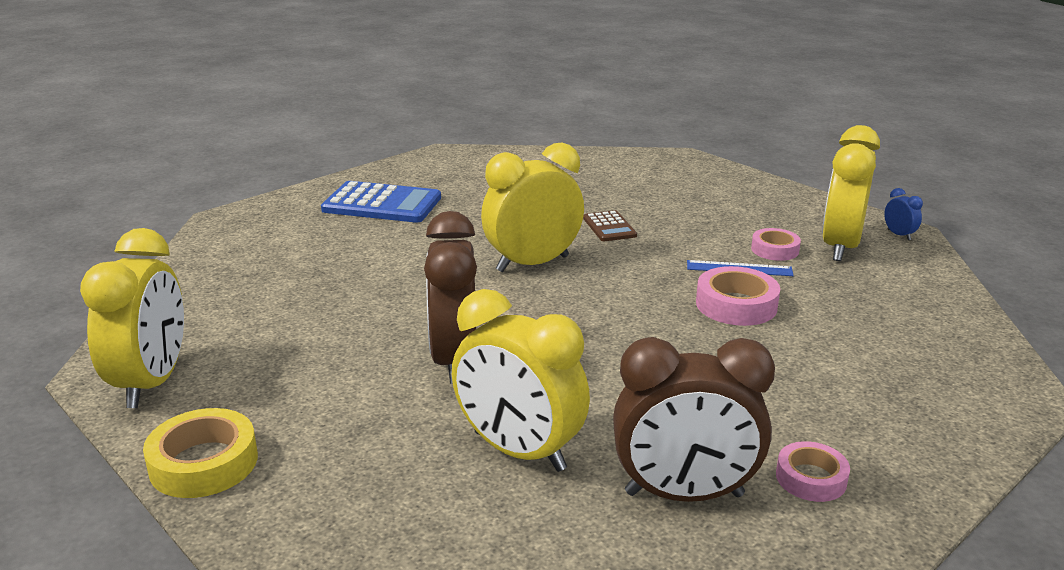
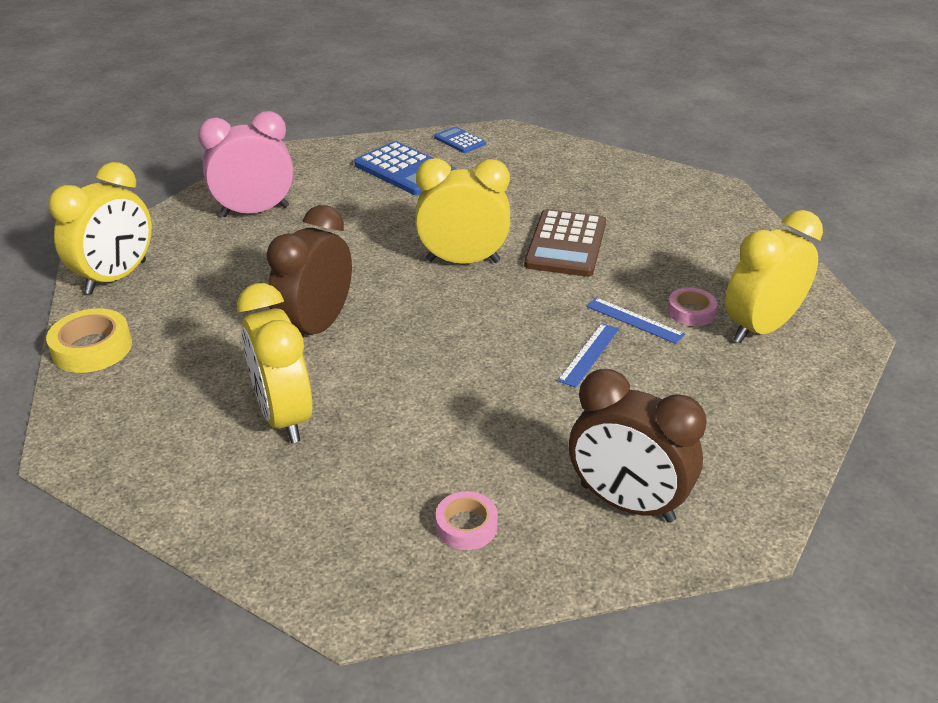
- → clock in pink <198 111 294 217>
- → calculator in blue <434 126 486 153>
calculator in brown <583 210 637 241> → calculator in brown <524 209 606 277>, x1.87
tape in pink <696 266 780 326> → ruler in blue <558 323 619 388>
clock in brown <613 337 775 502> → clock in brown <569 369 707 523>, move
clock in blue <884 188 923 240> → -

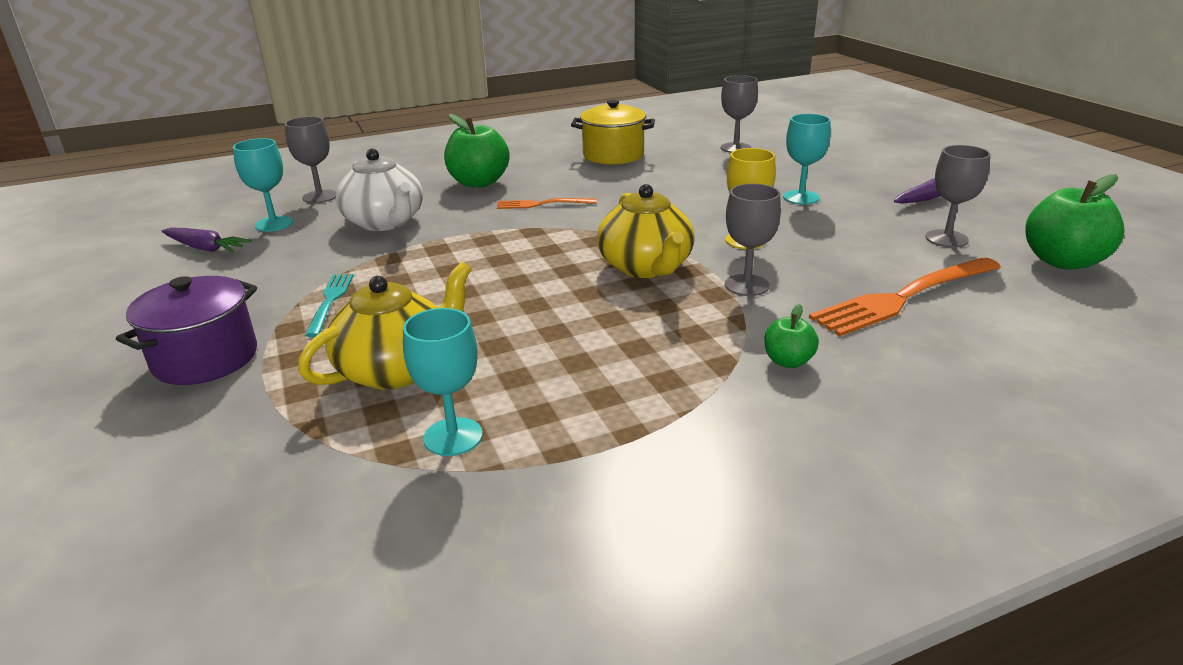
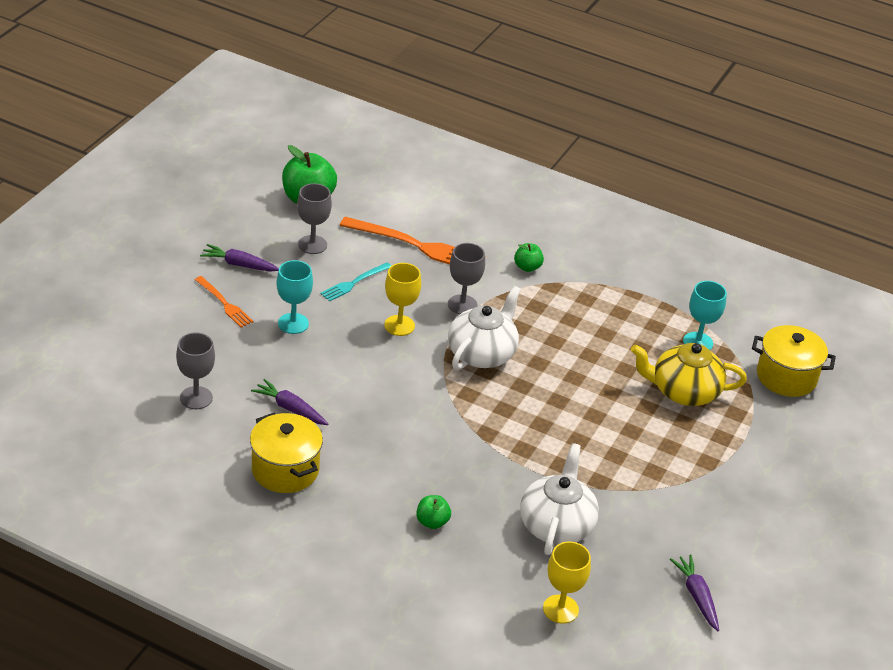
fork in orange <497 198 597 209> → fork in orange <195 276 254 328>, move
- → carrot in purple <251 379 328 425>
fork in turquoise <305 274 354 337> → fork in turquoise <320 262 391 301>, move
apple in green <444 114 510 188> → apple in green <416 495 451 529>, x0.52
teapot in yellow <597 184 695 278> → teapot in white <448 286 521 370>
goblet in grey <285 116 336 203> → goblet in yellow <543 541 591 624>
- → pot in yellow <752 325 836 397>
pot in purple <116 276 257 385> → -
goblet in turquoise <233 138 293 232> → -

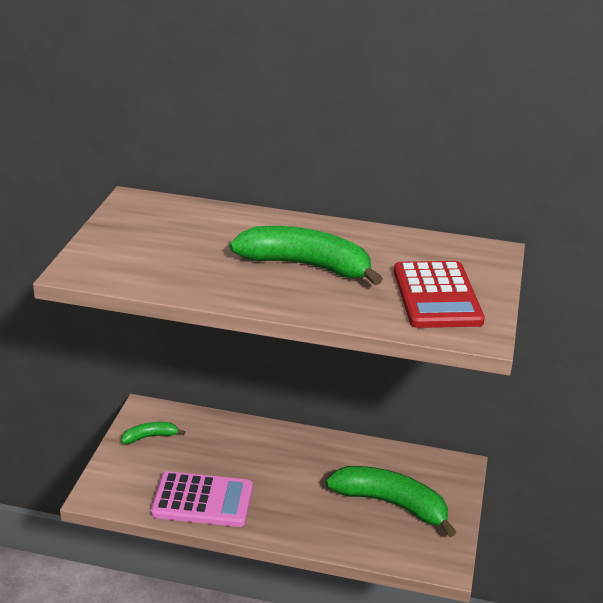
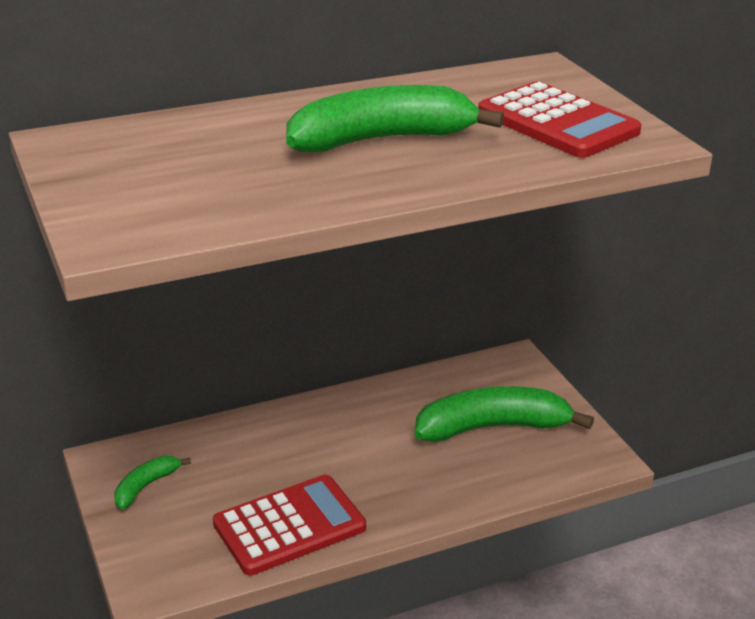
calculator in pink <151 471 253 527> → calculator in red <213 475 366 575>

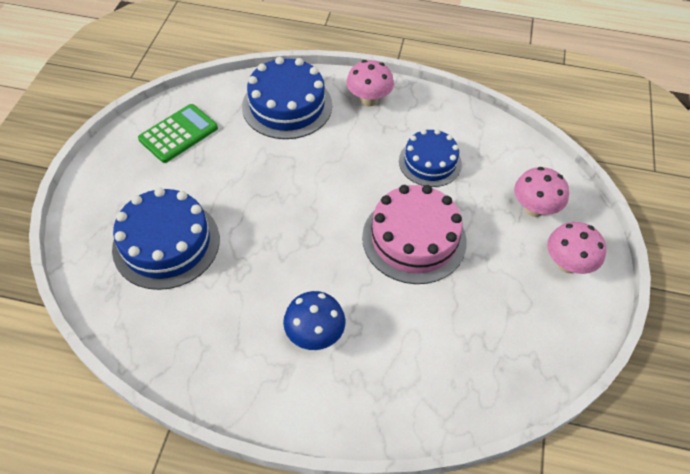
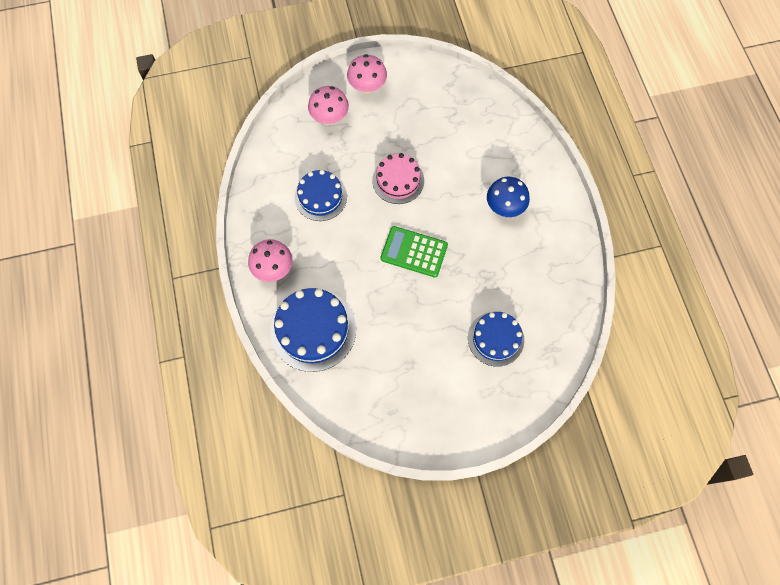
cake in pink <362 185 467 284> → cake in pink <372 153 424 204>, x0.66
calculator in green <138 104 218 163> → calculator in green <380 226 448 277>, move
cake in blue <112 187 220 290> → cake in blue <468 312 524 367>, x0.66

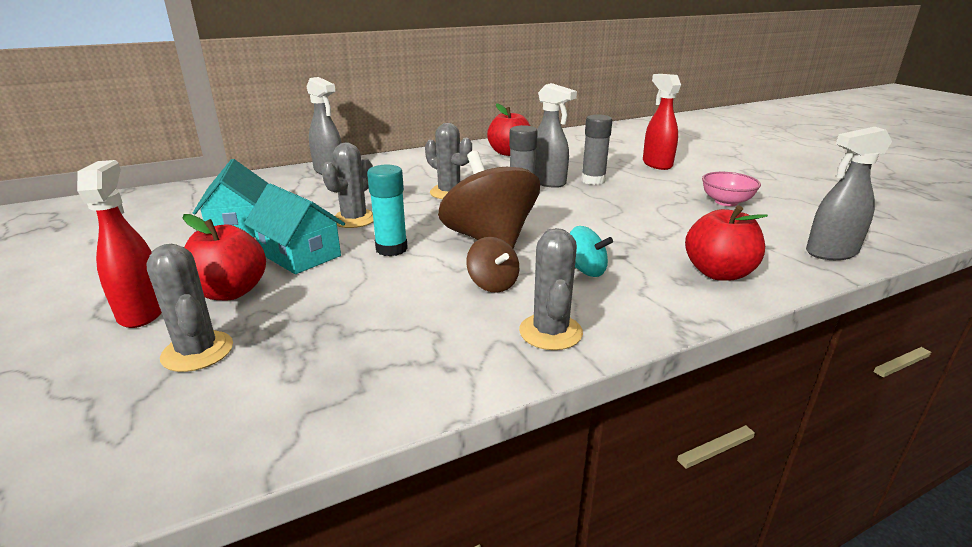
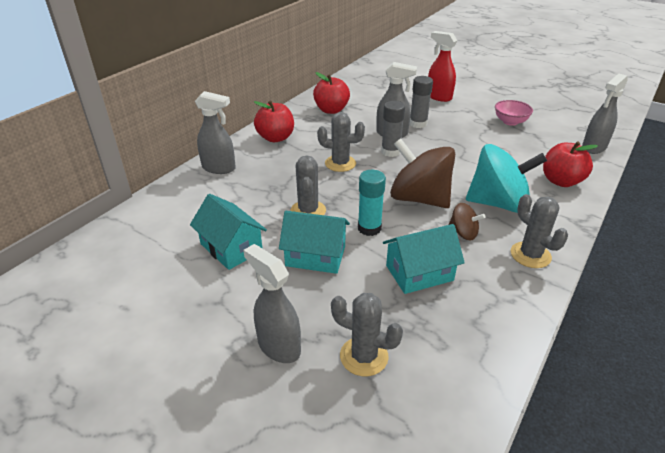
spray bottle in red <77 160 162 328> → spray bottle in grey <243 244 301 363>
apple in red <182 214 266 300> → apple in red <254 101 294 142>, move
- → house in turquoise <383 224 465 294>
spinning top in turquoise <570 226 613 277> → spinning top in turquoise <466 144 547 213>, x2.12

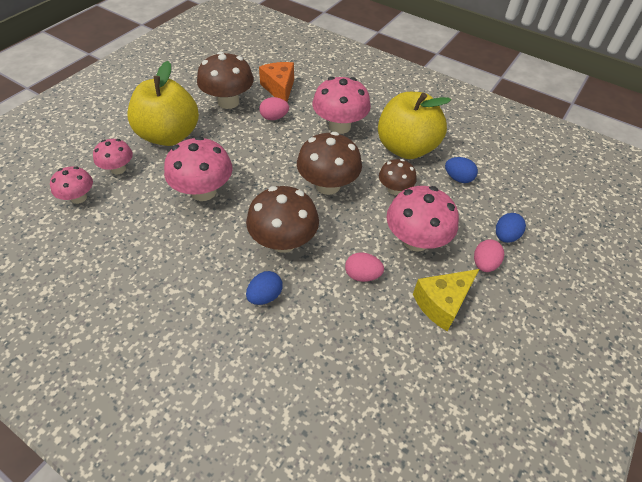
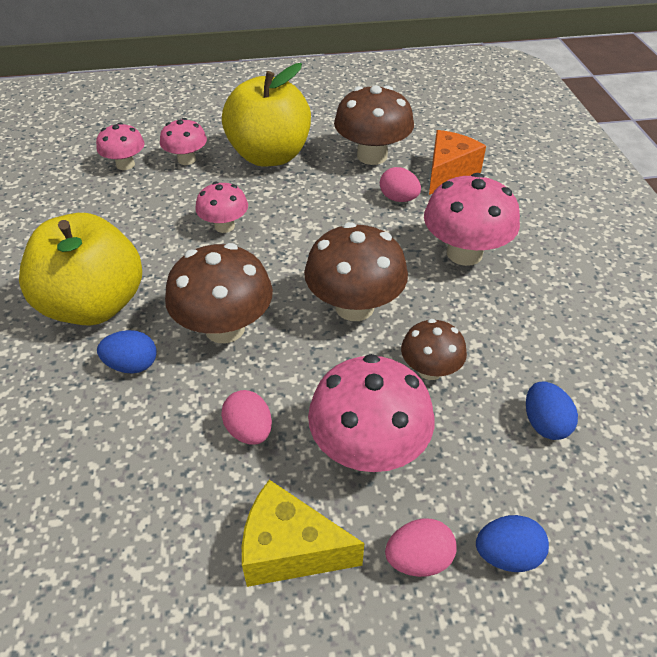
apple in yellow <378 92 451 159> → apple in yellow <19 213 142 326>, move
mushroom in pink <164 136 233 201> → mushroom in pink <195 182 248 233>, x0.59

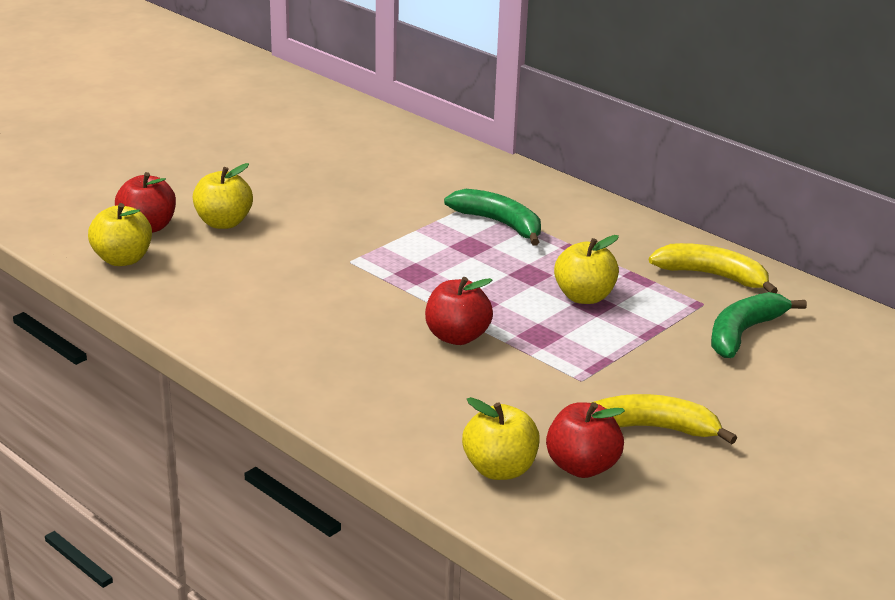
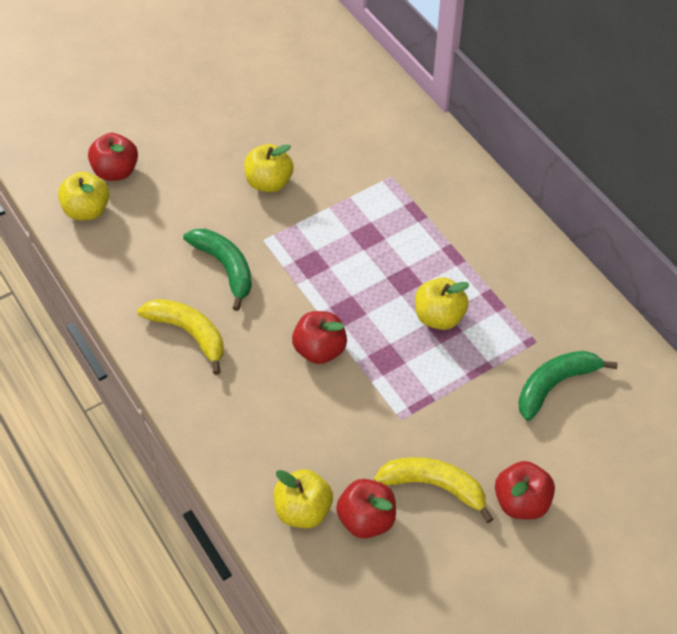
banana in yellow <649 243 778 293> → banana in yellow <137 299 224 375>, move
banana in green <444 189 541 246> → banana in green <183 229 252 311>, move
apple in yellow <193 163 253 229> → apple in yellow <244 144 294 192>, move
- → apple in red <495 461 555 520>

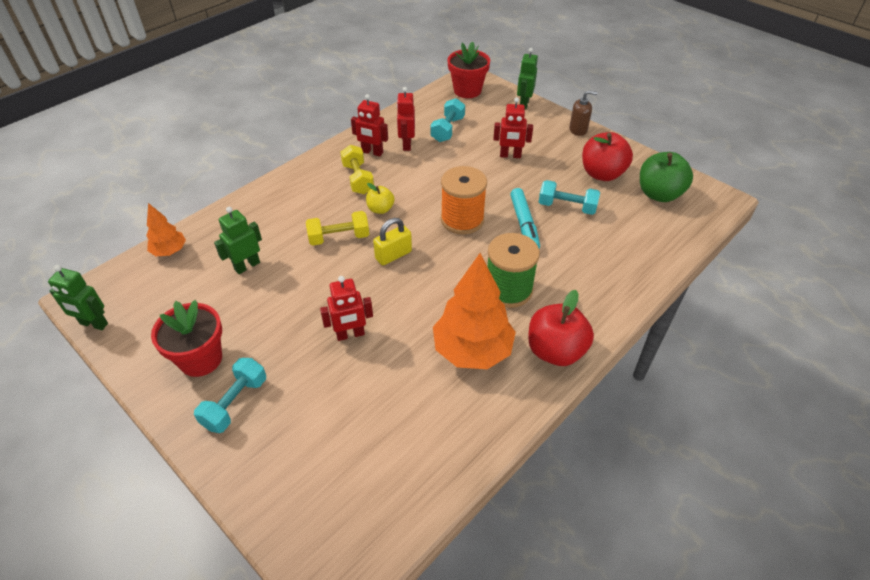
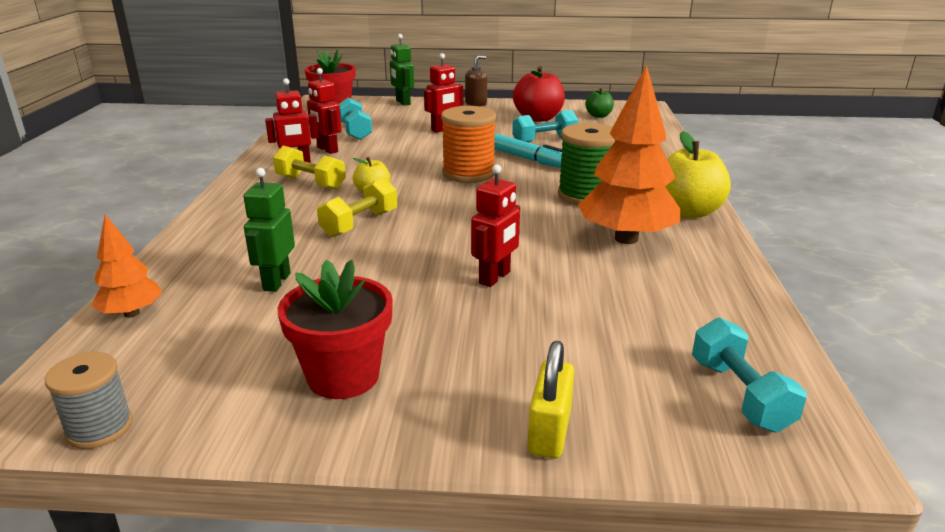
robot in green <48 265 108 330> → spool in grey <45 352 133 449>
padlock in yellow <373 218 412 265> → padlock in yellow <528 341 574 459>, move
apple in green <640 152 693 202> → apple in green <585 88 614 118>, x0.55
apple in red <528 290 594 366> → apple in yellow <665 131 731 218>
dumbbell in turquoise <194 358 266 433> → dumbbell in turquoise <692 318 807 433>, move

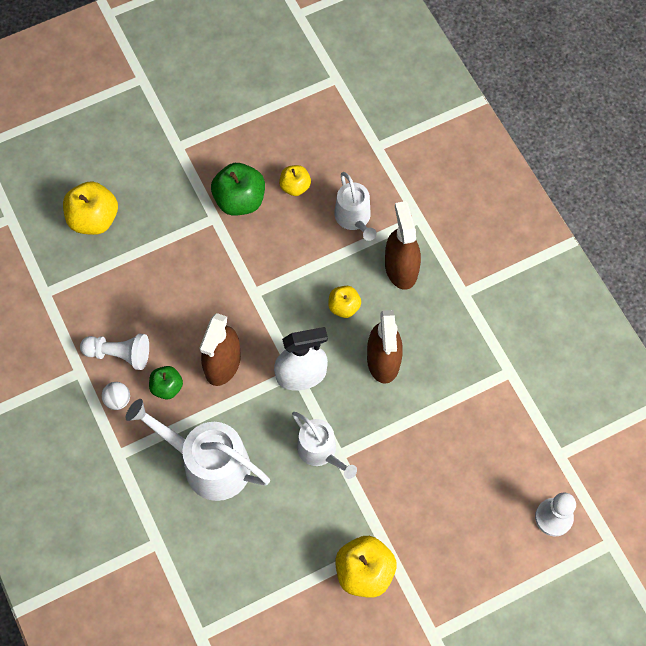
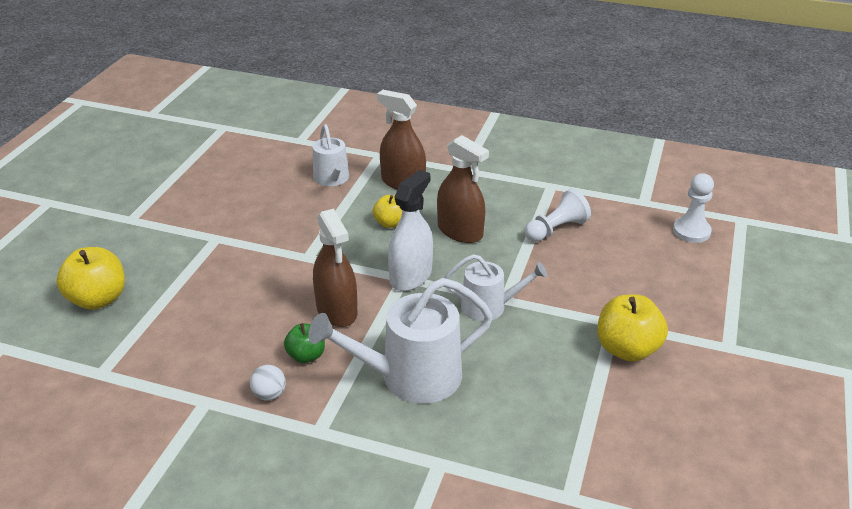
watering can in white <334 172 377 241> → watering can in white <313 124 349 186>, 45 degrees clockwise
pawn in white <80 334 149 370> → pawn in white <525 189 591 242>, move
apple in green <211 163 265 216> → -
apple in yellow <279 165 311 196> → -

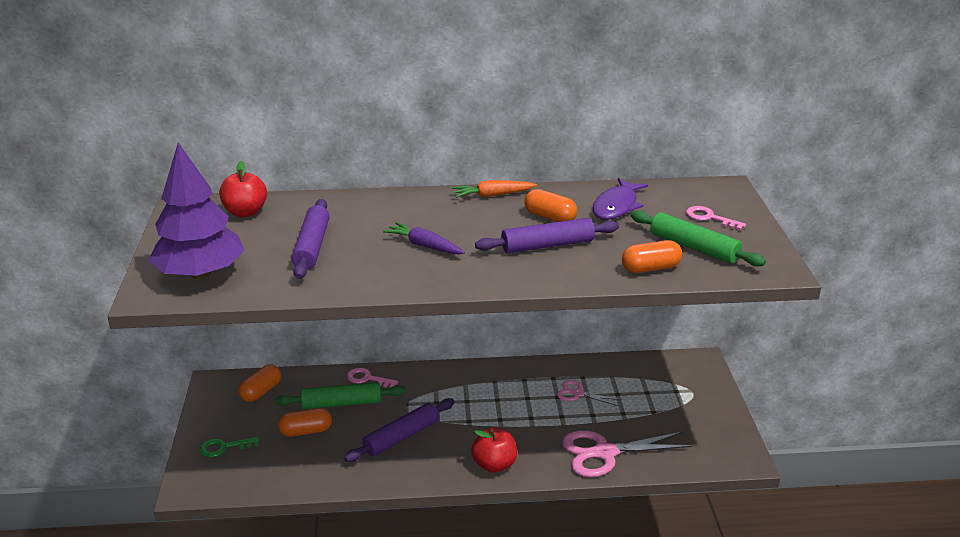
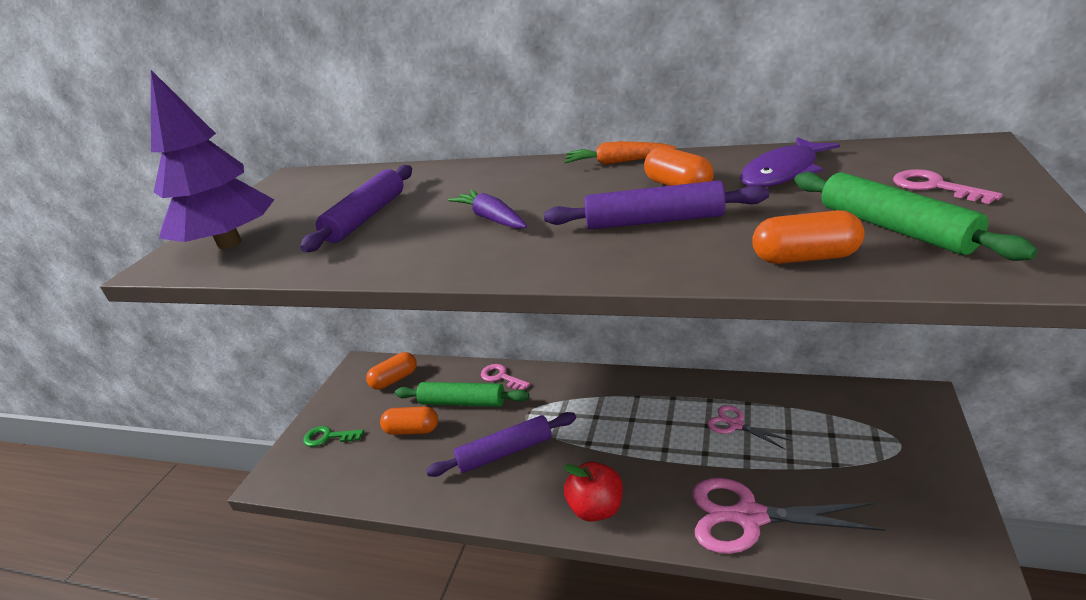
apple in red <219 161 267 217> → -

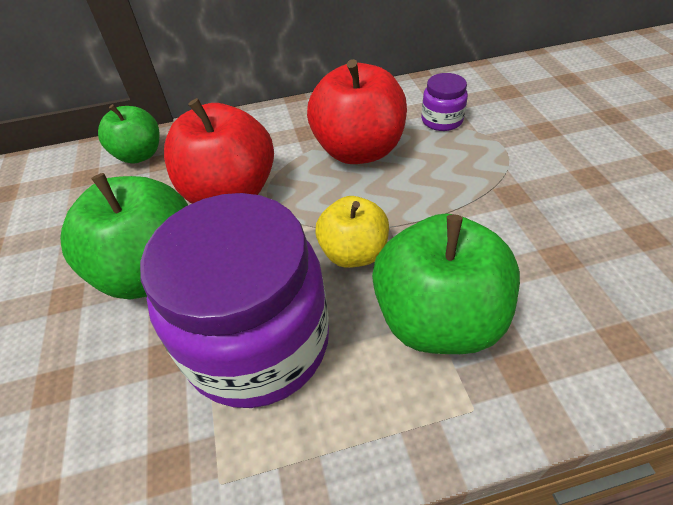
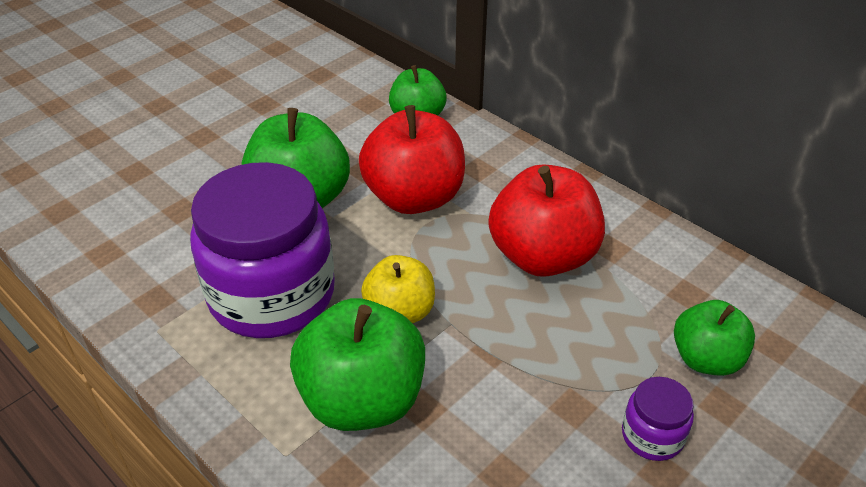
jar in purple <421 73 468 131> → jar in purple <622 377 694 461>, move
- → apple in green <674 300 755 376>

